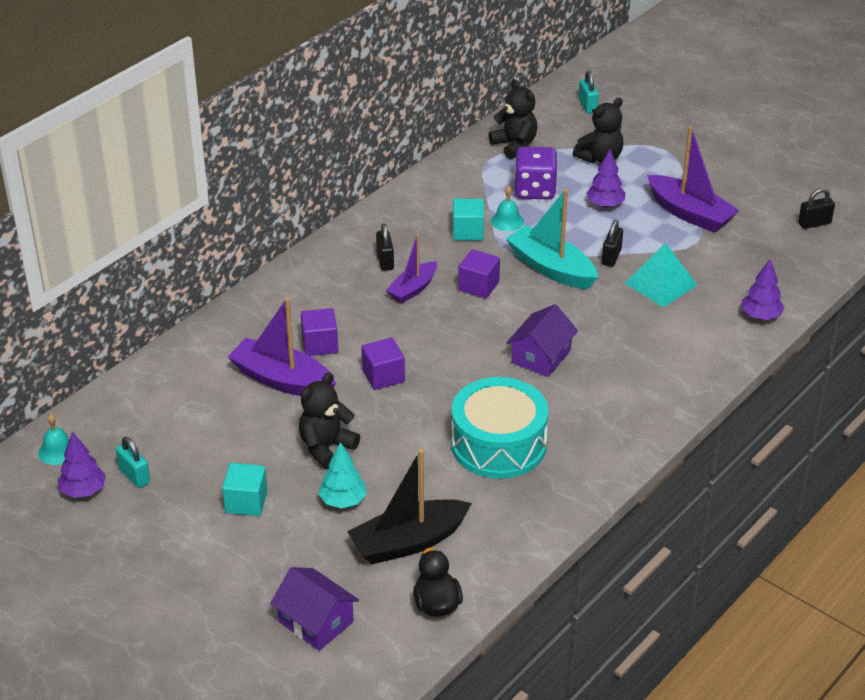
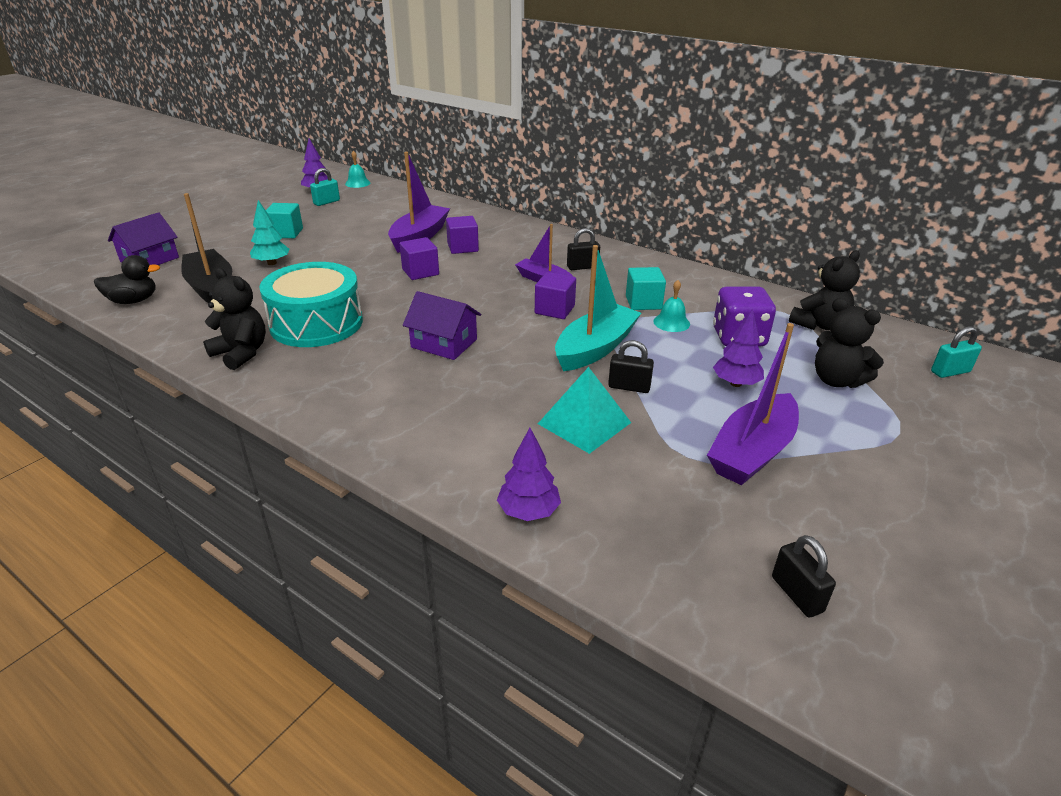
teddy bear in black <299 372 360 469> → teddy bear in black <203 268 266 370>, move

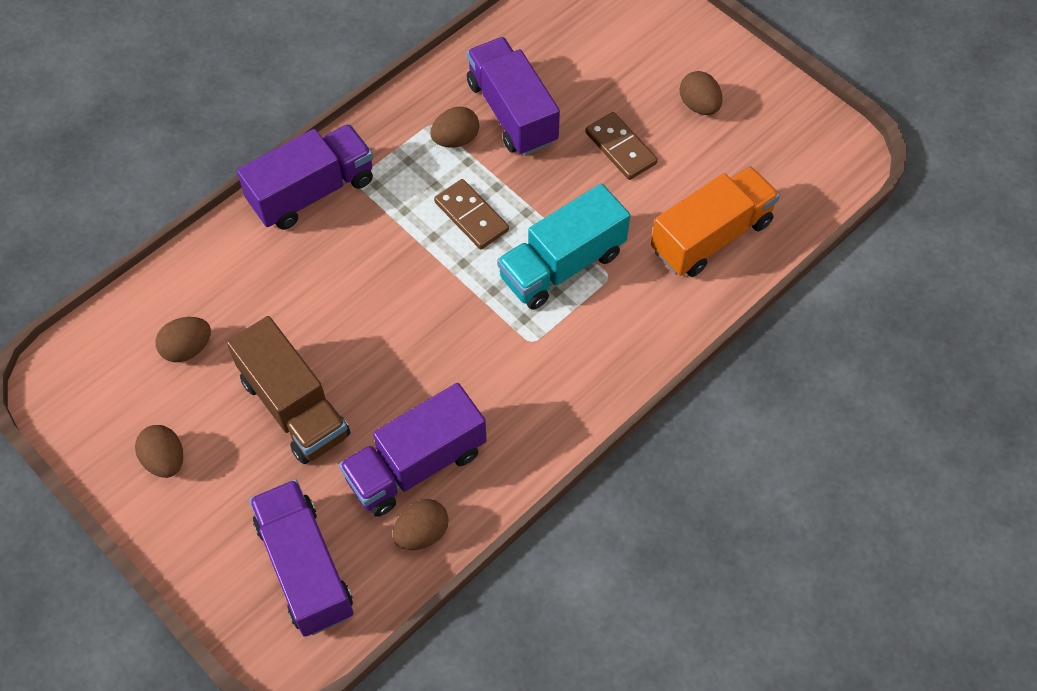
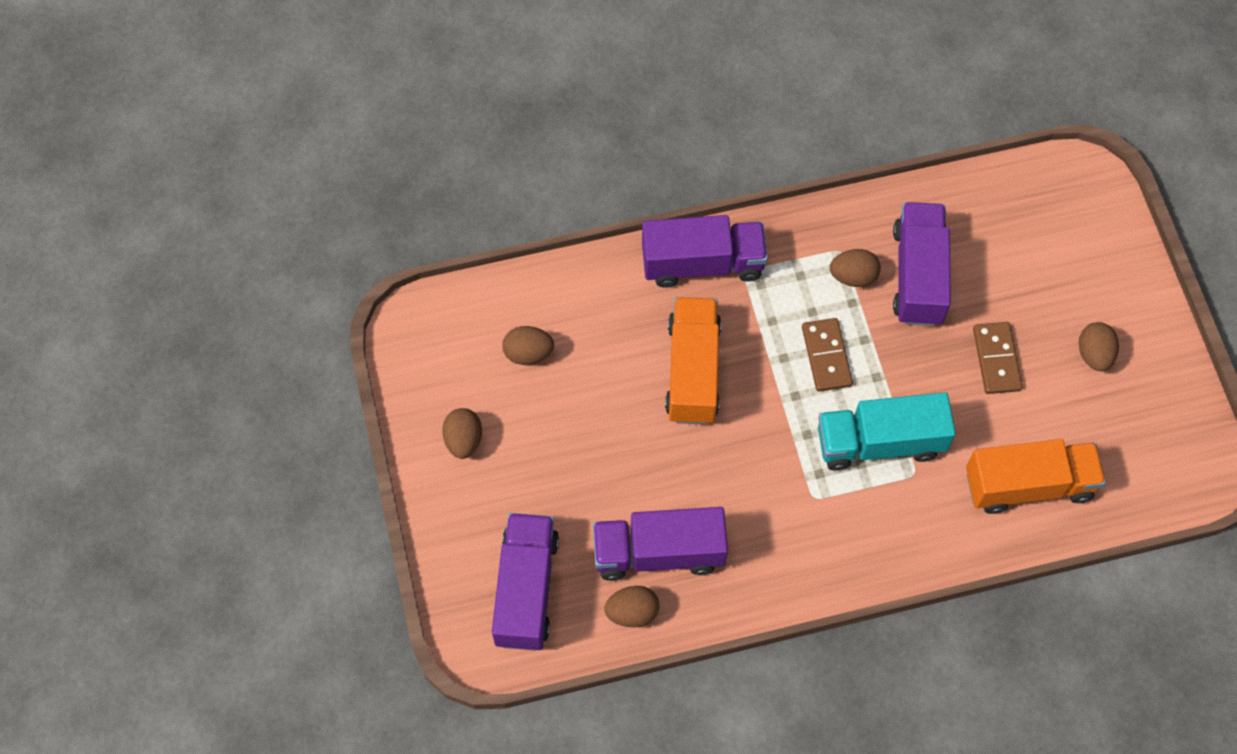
- → truck in orange <665 297 721 425>
truck in brown <227 316 350 464> → -

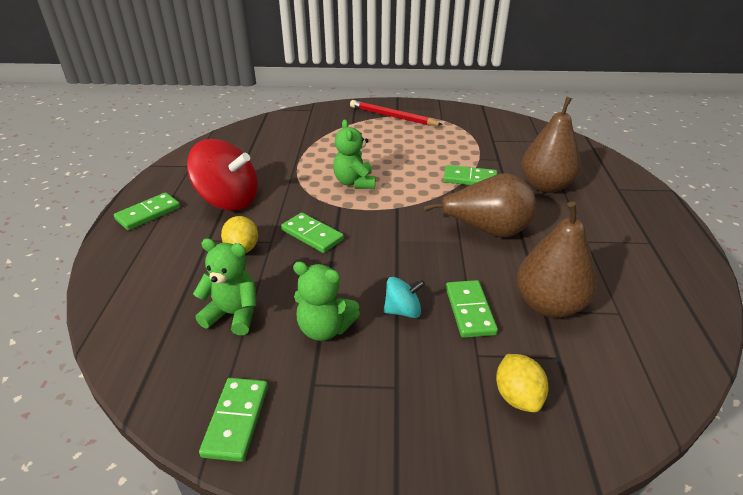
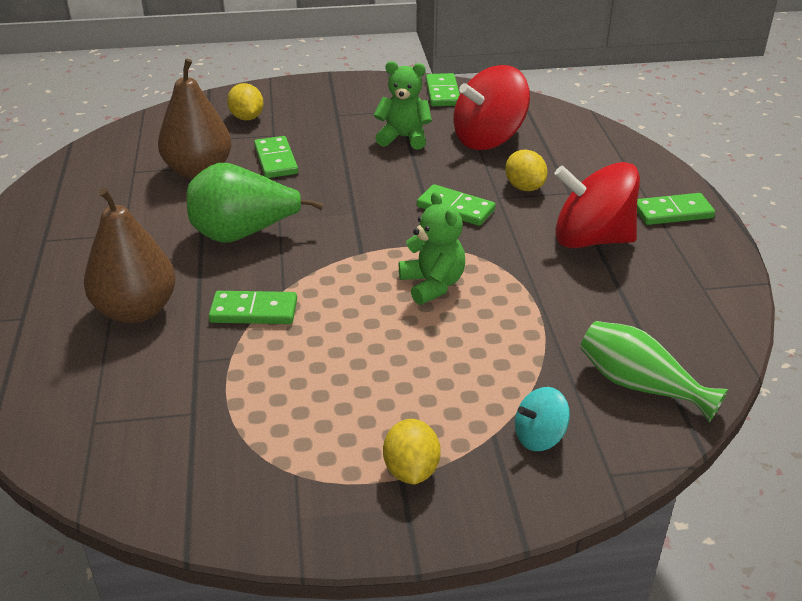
pear in brown <424 173 536 238> → pear in green <187 163 323 243>
pencil in red <350 100 443 126> → lemon in yellow <383 419 441 485>
teddy bear in green <193 238 257 335> → spinning top in red <454 65 530 150>
spinning top in turquoise <384 277 425 318> → spinning top in turquoise <515 387 570 451>, move
- → vase in green <580 321 728 422>
domino in green <114 192 180 230> → domino in green <637 193 715 225>, 45 degrees clockwise

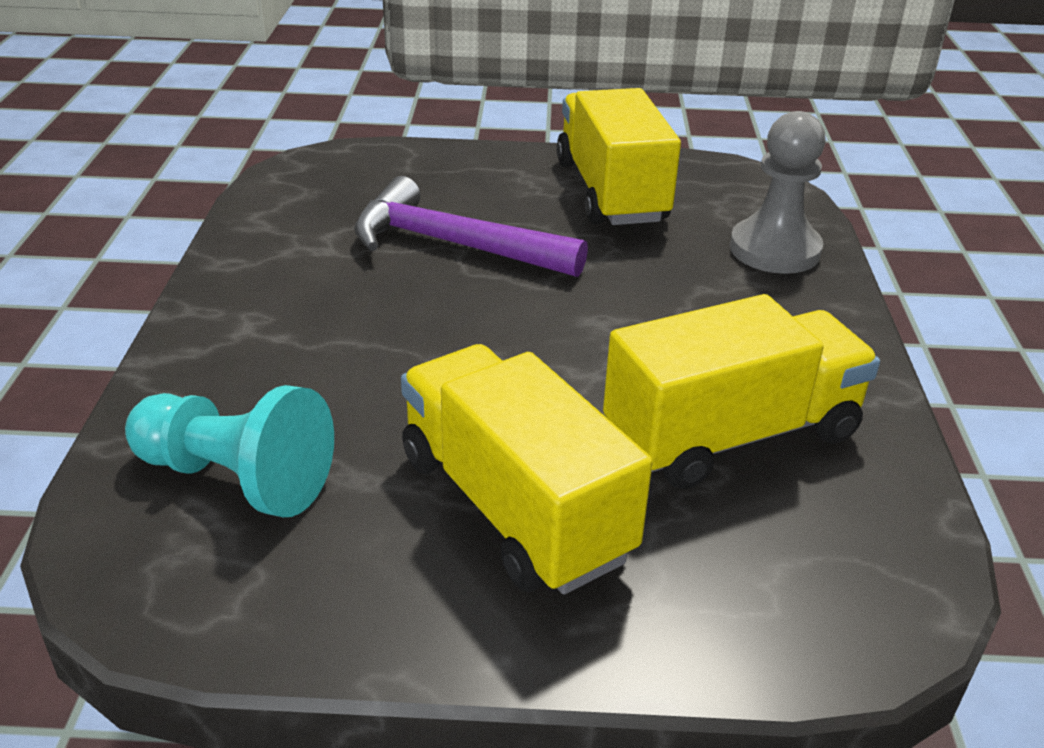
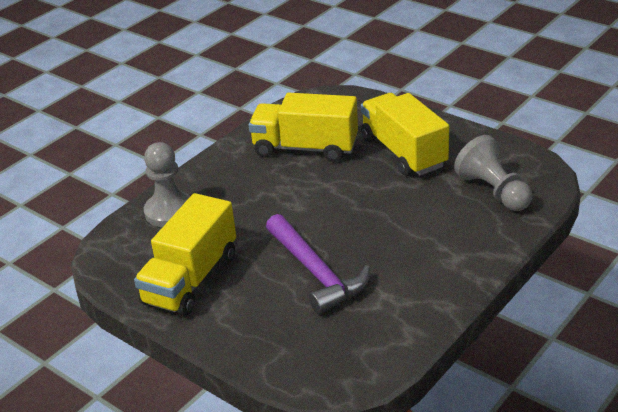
truck in yellow <401 344 653 594> → truck in yellow <361 93 449 176>, 150 degrees clockwise
pawn in turquoise <125 385 334 517> → pawn in grey <454 135 532 211>

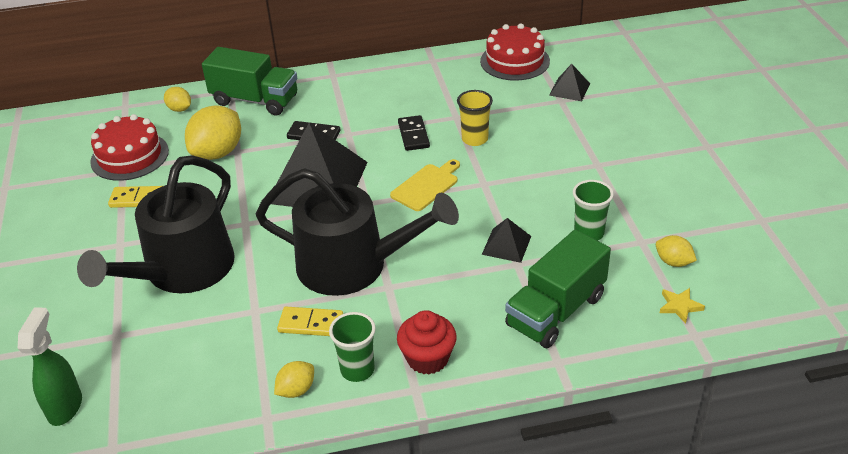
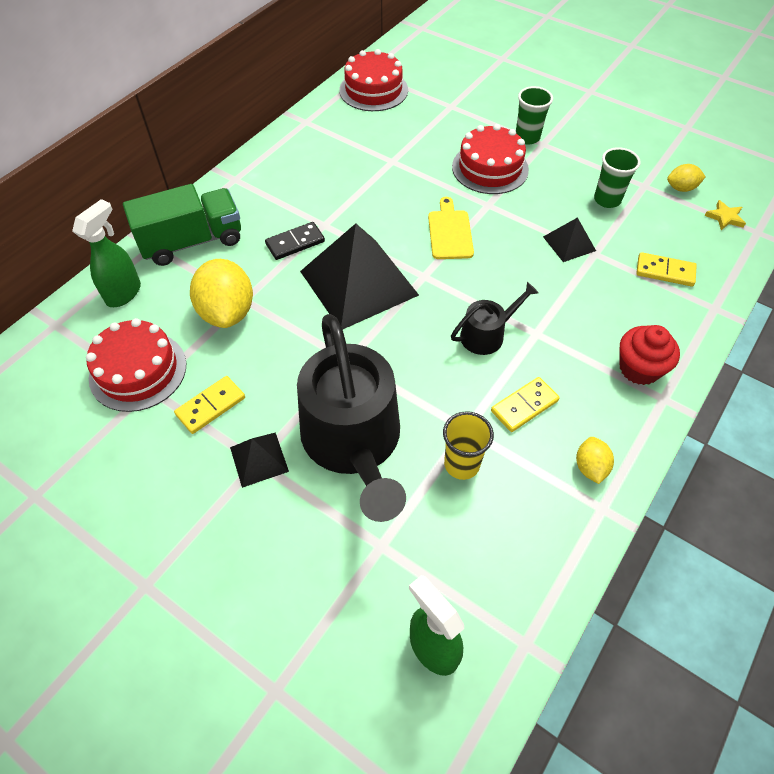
lemon in yellow <164 87 191 112> → spray bottle in green <72 199 141 307>
pyramid in black <549 64 590 101> → pyramid in black <230 432 289 488>, move
cup in yellow <457 90 493 146> → cup in yellow <443 411 494 480>, move
watering can in black <256 168 459 296> → watering can in black <451 282 539 355>, x0.47
- → cake in red <452 124 529 194>
cup in green <329 312 376 382> → cup in green <516 86 553 144>, move
truck in green <505 230 611 348> → domino in yellow <636 252 697 287>
domino in black <398 115 430 151> → -

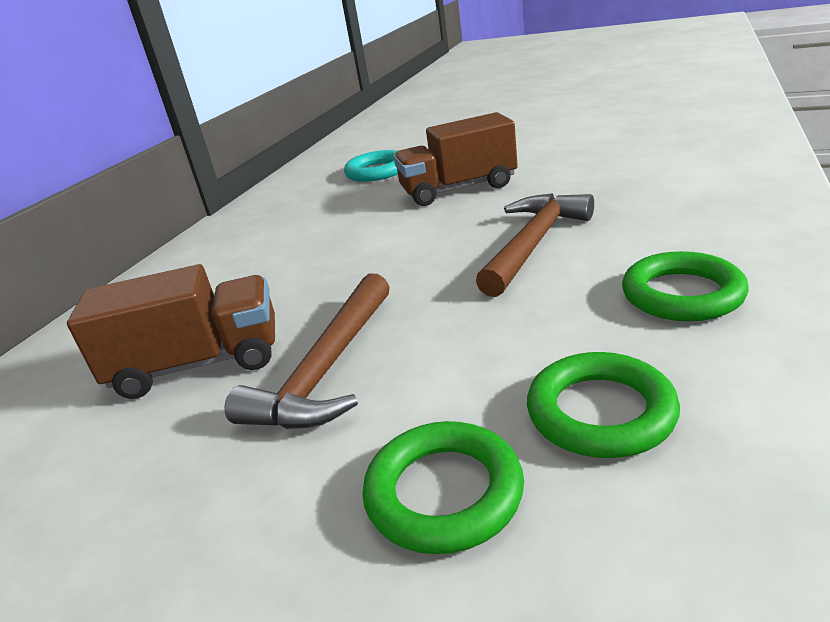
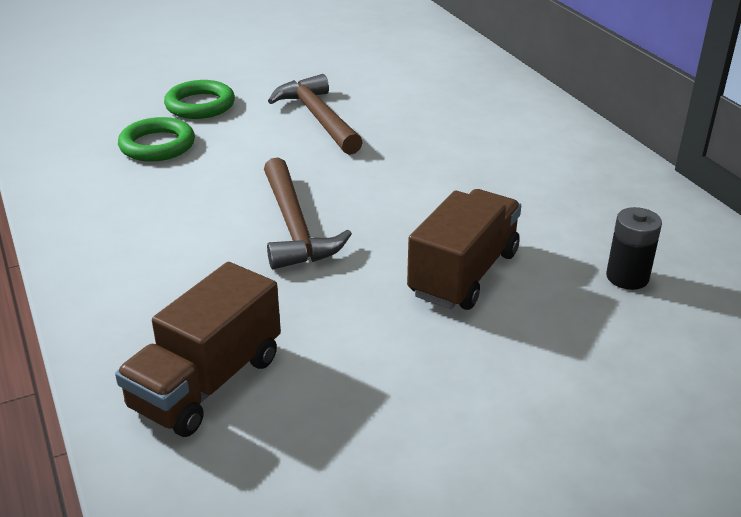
truck in brown <67 264 275 399> → truck in brown <115 262 281 437>, move
ring in turquoise <344 150 398 182> → battery in black <606 207 662 290>
ring in green <622 251 749 321> → -

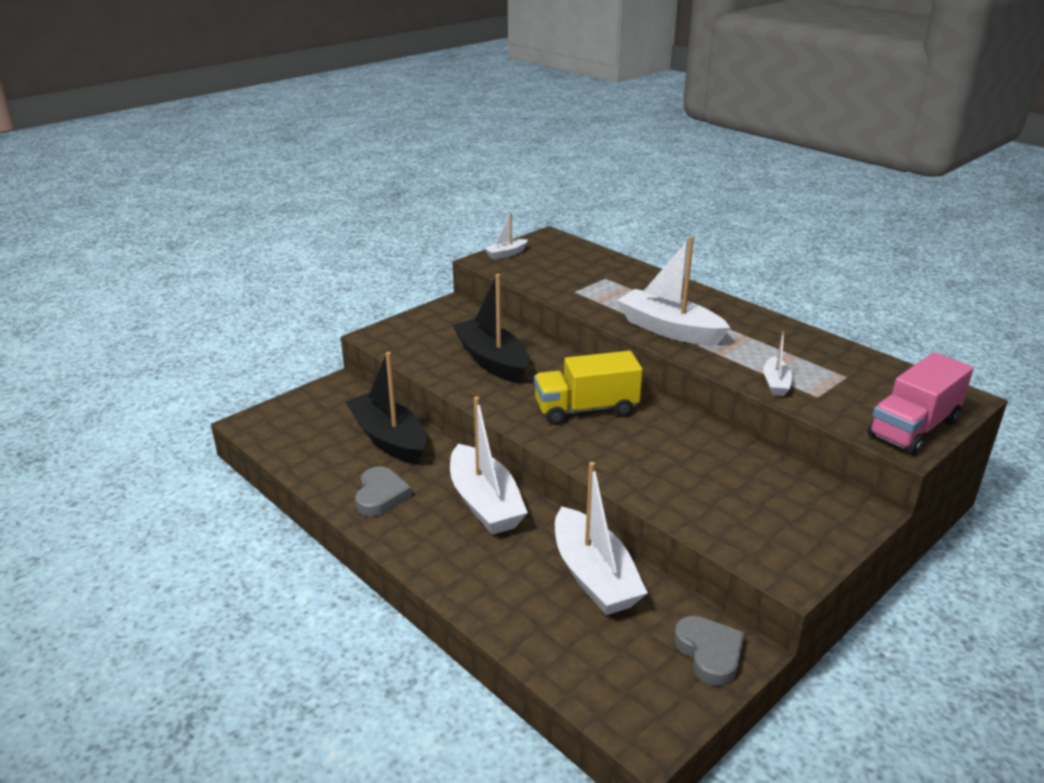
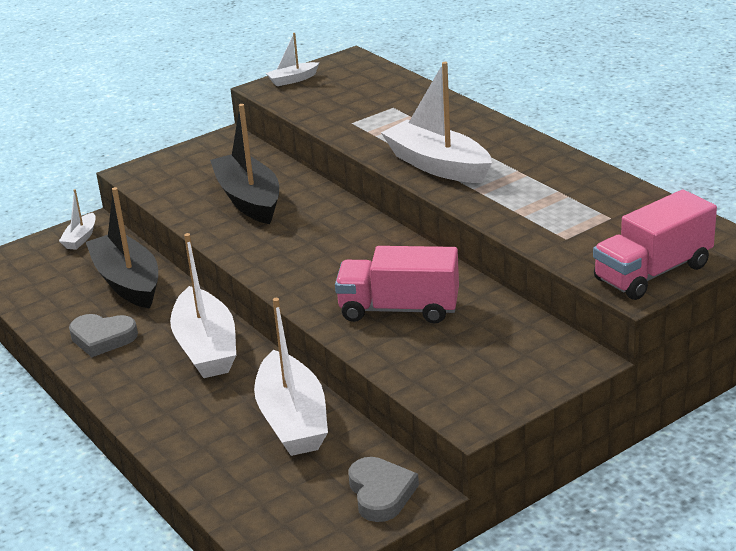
boat in white <763 331 792 396> → boat in white <59 189 96 250>, move
heart in grey <355 466 412 517> → heart in grey <69 314 138 357>, 90 degrees clockwise
- → truck in pink <335 246 459 324>
truck in yellow <534 351 643 425> → -

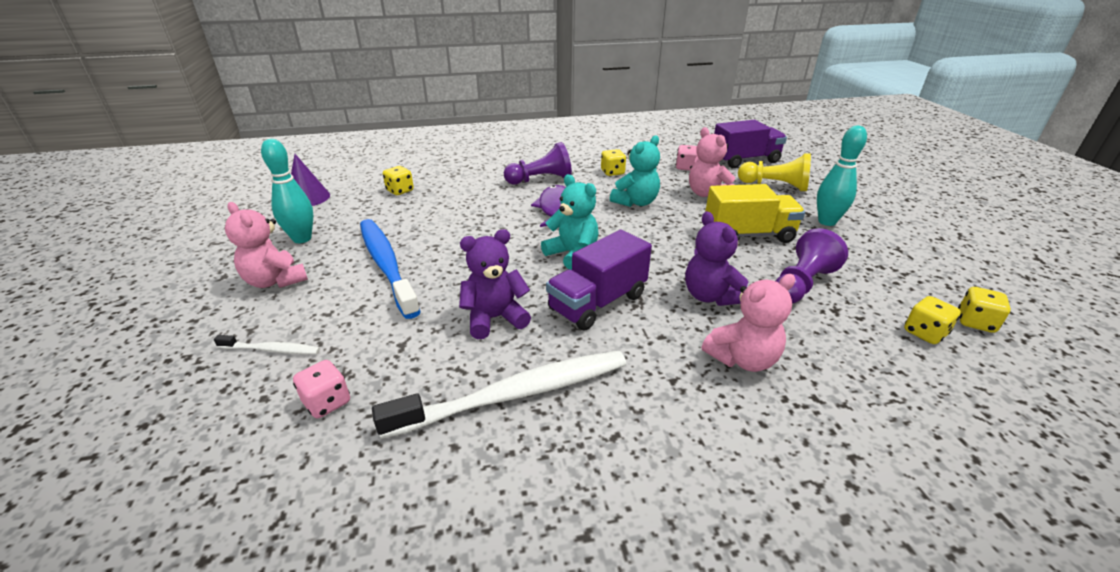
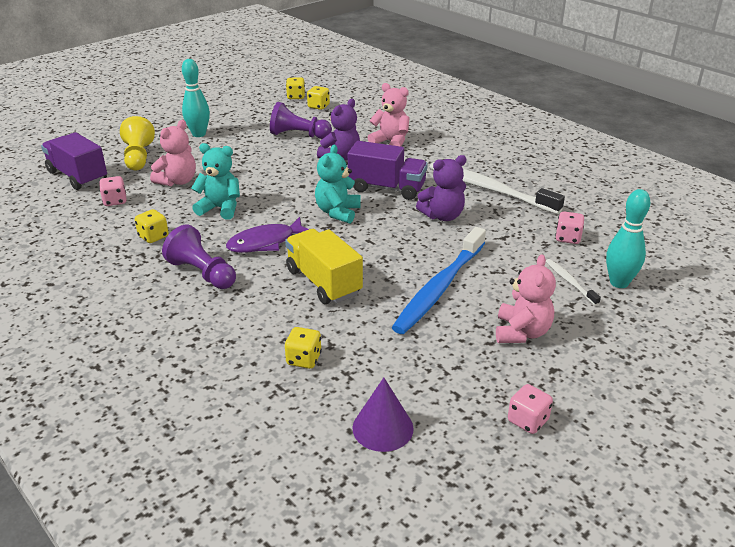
truck in yellow <705 184 805 243> → truck in yellow <285 229 363 304>, move
teddy bear in purple <459 229 531 339> → teddy bear in purple <416 155 467 221>, 60 degrees counterclockwise
- → dice in pink <508 384 553 434>
bowling pin in turquoise <261 139 313 243> → bowling pin in turquoise <606 189 650 288>, move

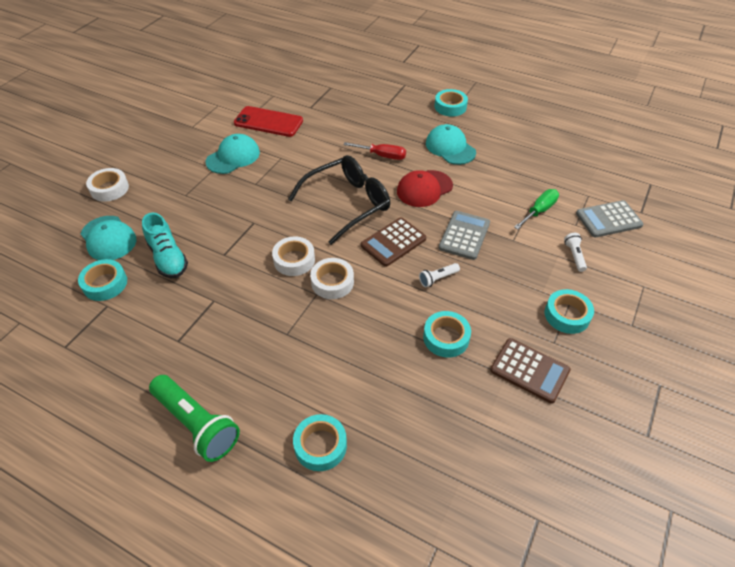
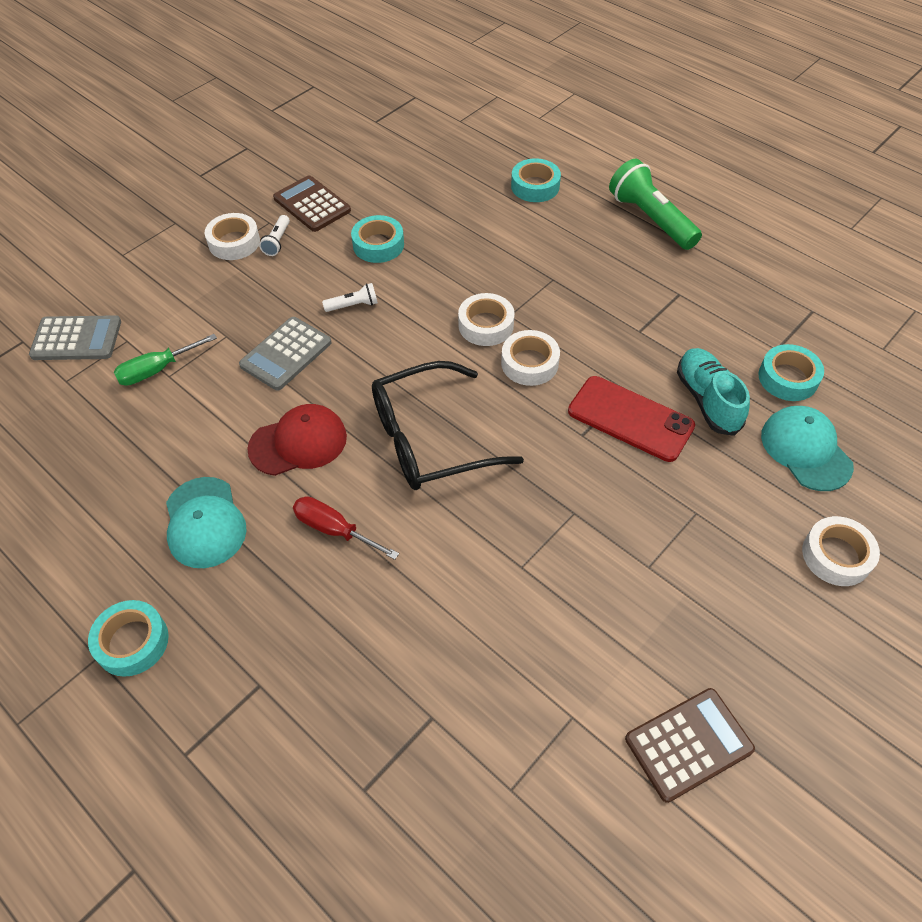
tape in turquoise <545 289 594 334> → tape in white <205 213 260 260>
flashlight in white <564 233 587 272> → flashlight in white <259 215 290 256>, move
phone in red <234 106 303 137> → phone in red <568 376 695 462>, move
calculator in brown <361 218 426 267> → calculator in brown <625 688 755 803>, move
cap in turquoise <206 134 260 174> → -

